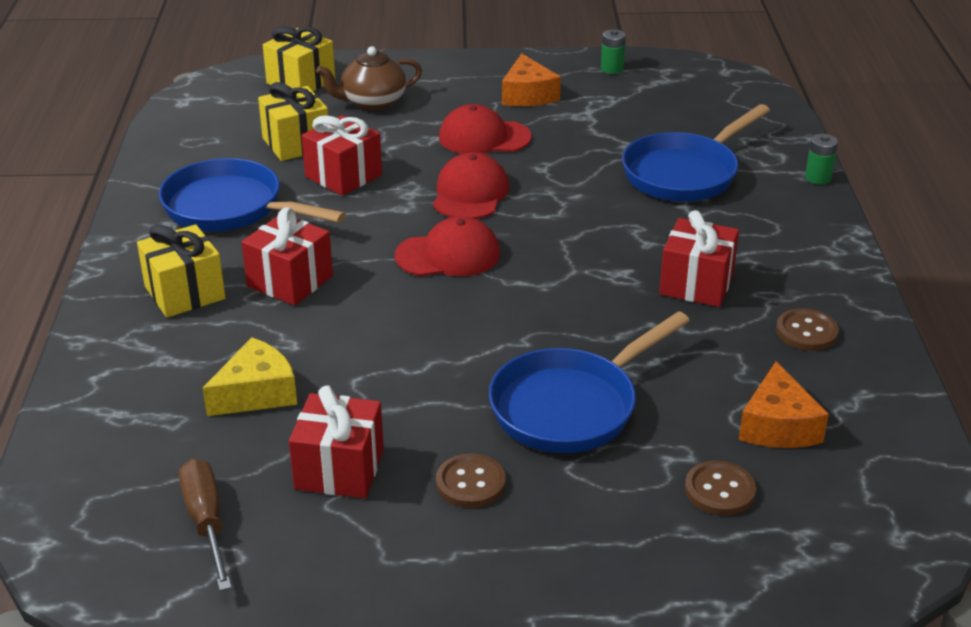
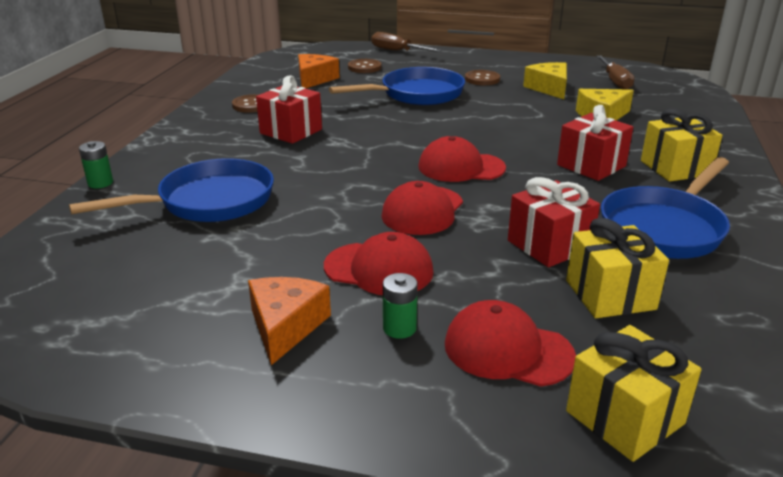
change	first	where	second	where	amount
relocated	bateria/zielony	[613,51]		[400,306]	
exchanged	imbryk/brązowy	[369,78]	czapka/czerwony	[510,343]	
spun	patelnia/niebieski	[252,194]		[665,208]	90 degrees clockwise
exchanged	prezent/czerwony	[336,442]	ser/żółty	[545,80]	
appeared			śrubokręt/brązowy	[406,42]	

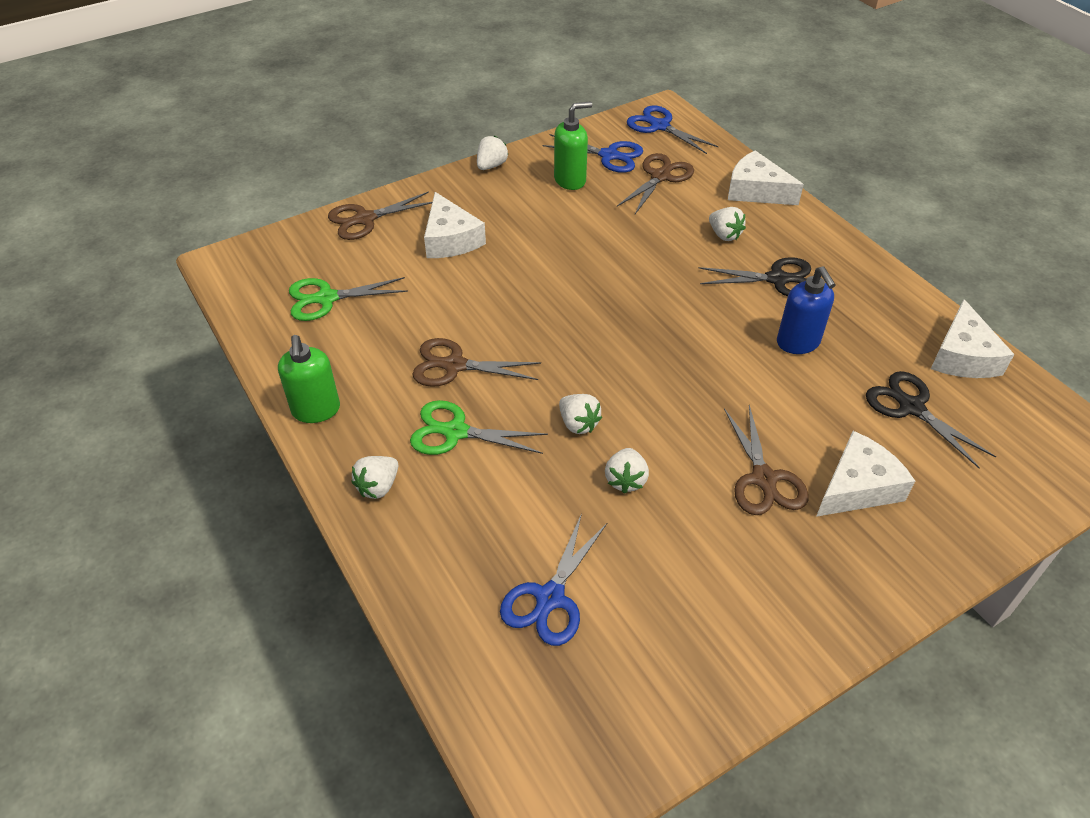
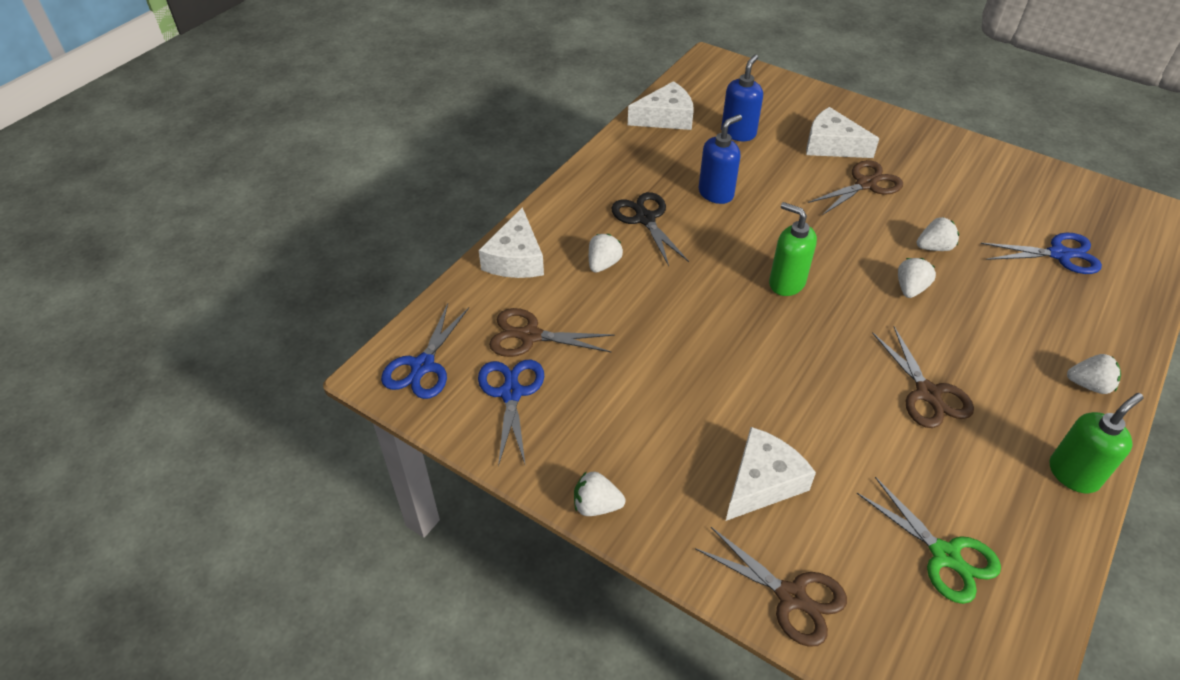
change	first	where	second	where	amount
relocated	dozownik mydła/zielony	[573,145]		[793,249]	
exchanged	nożyczki/czarny	[931,420]	dozownik mydła/niebieski	[742,97]	
missing	nożyczki/zielony	[479,427]			

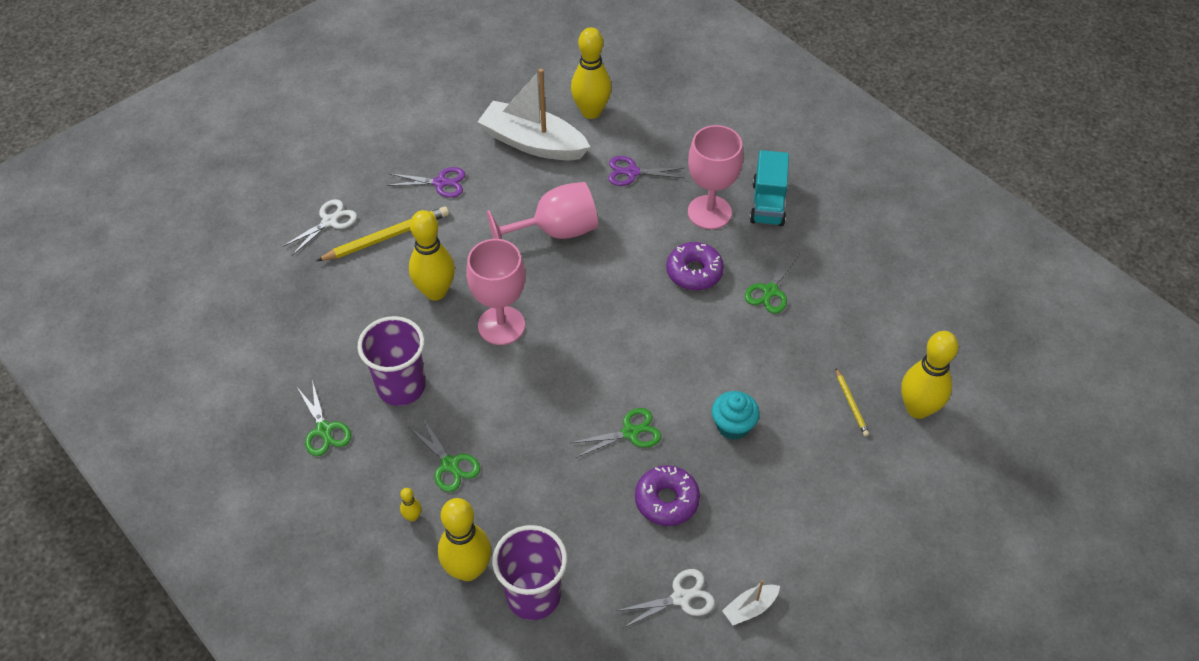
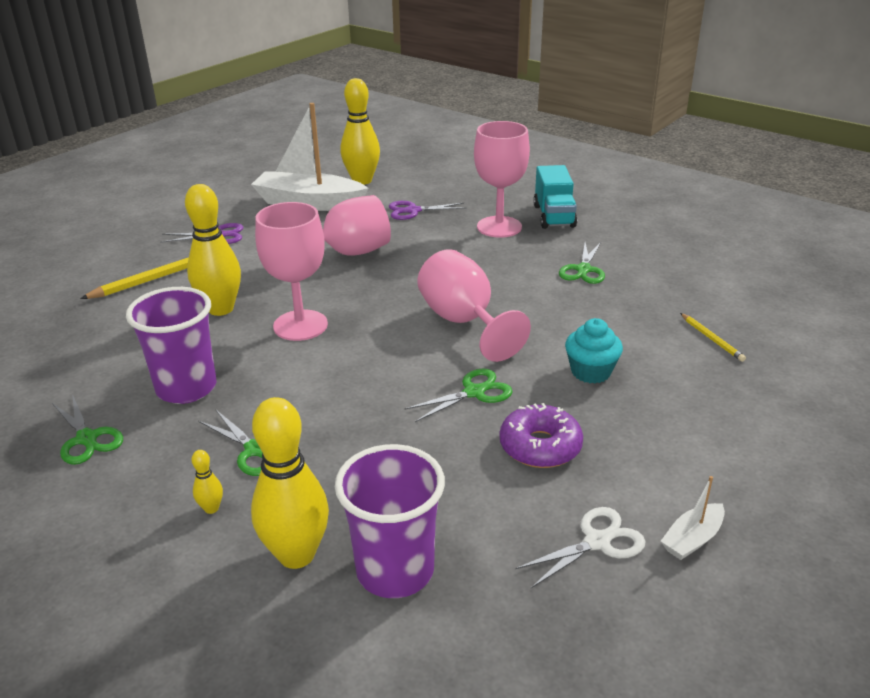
change	first	where	second	where	amount
missing	nożyczki/biały	[319,227]			
missing	donut/fioletowy	[695,266]			
missing	kręgiel/żółty	[929,375]			
appeared			kielich/różowy	[474,305]	

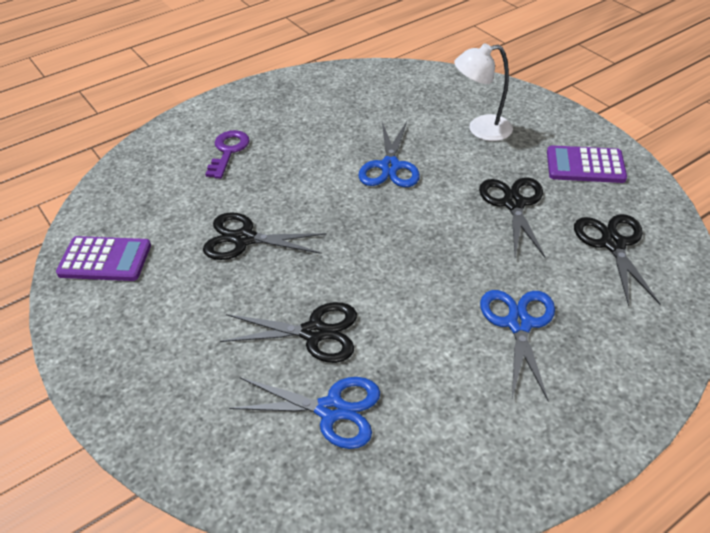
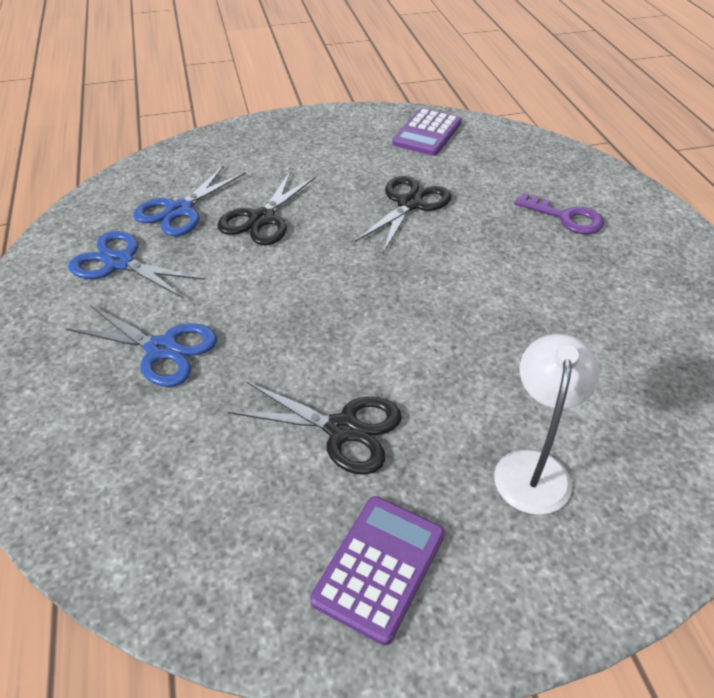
change	first	where	second	where	amount
relocated	nożyczki/niebieski	[389,154]		[136,265]	
missing	nożyczki/czarny	[617,260]			

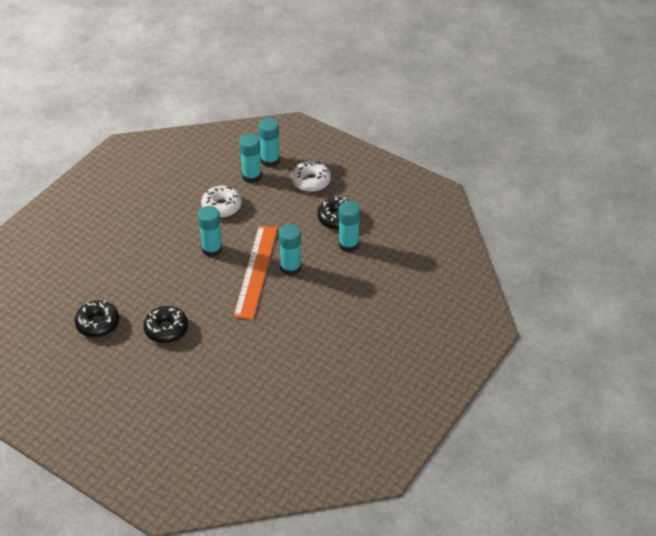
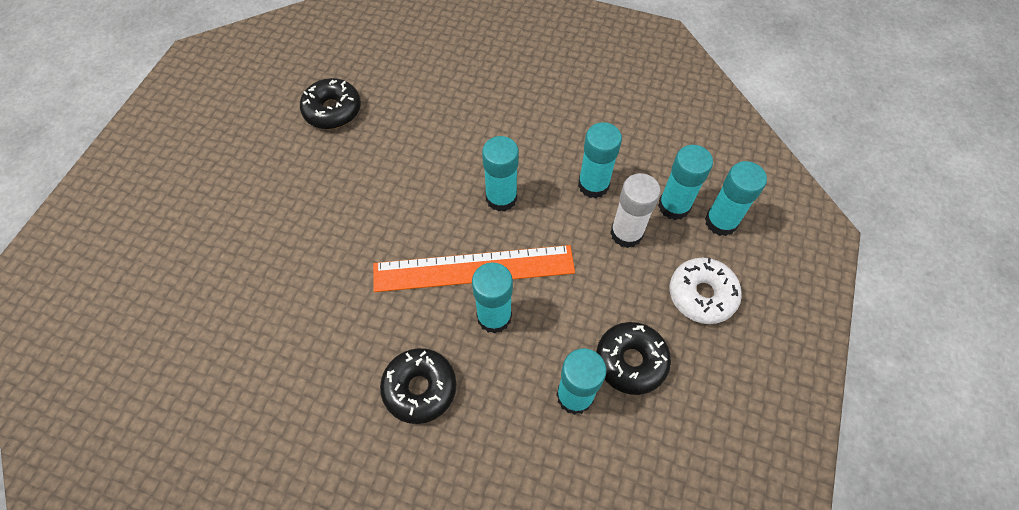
change	first	where	second	where	amount
exchanged	donut/biały	[221,201]	klej w sztyfcie/turkusowy	[600,160]	
relocated	donut/czarny	[166,324]		[418,386]	
appeared			klej w sztyfcie/biały	[635,210]	

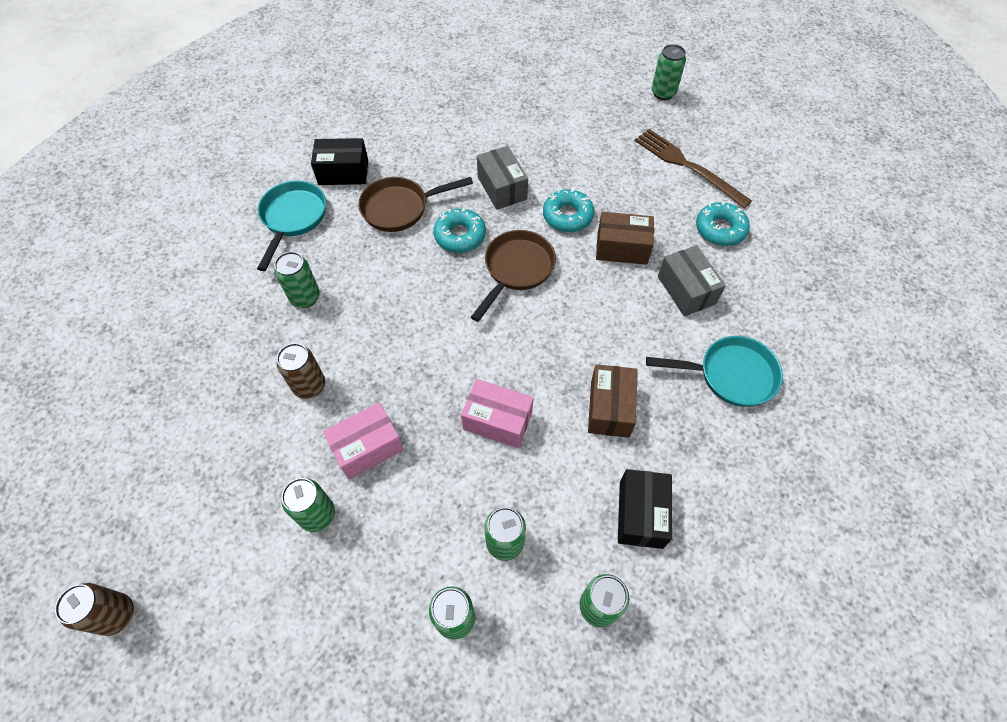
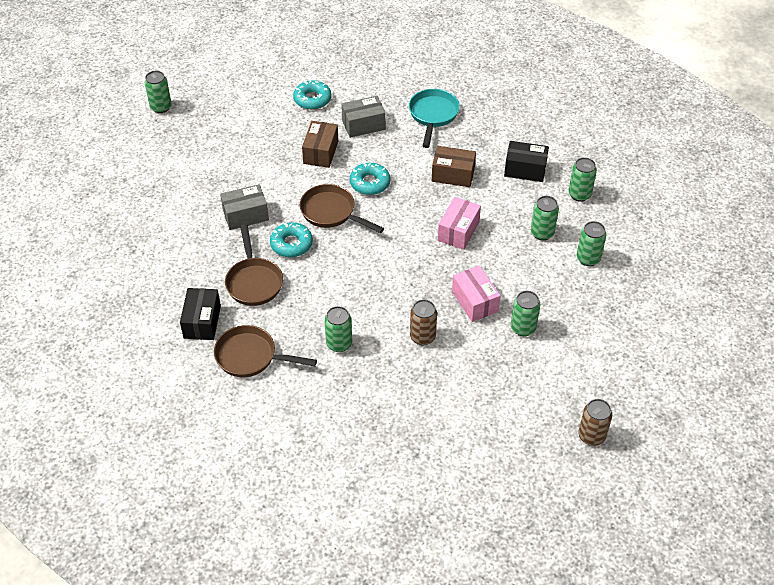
change	first	where	second	where	amount
missing	widelec/brązowy	[693,168]			
colour	patelnia/turkusowy	[291,226]	patelnia/brązowy	[265,351]	
relocated	donut/turkusowy	[568,210]		[370,178]	

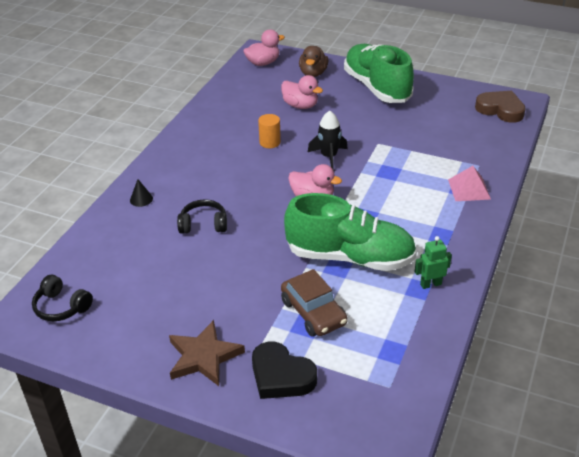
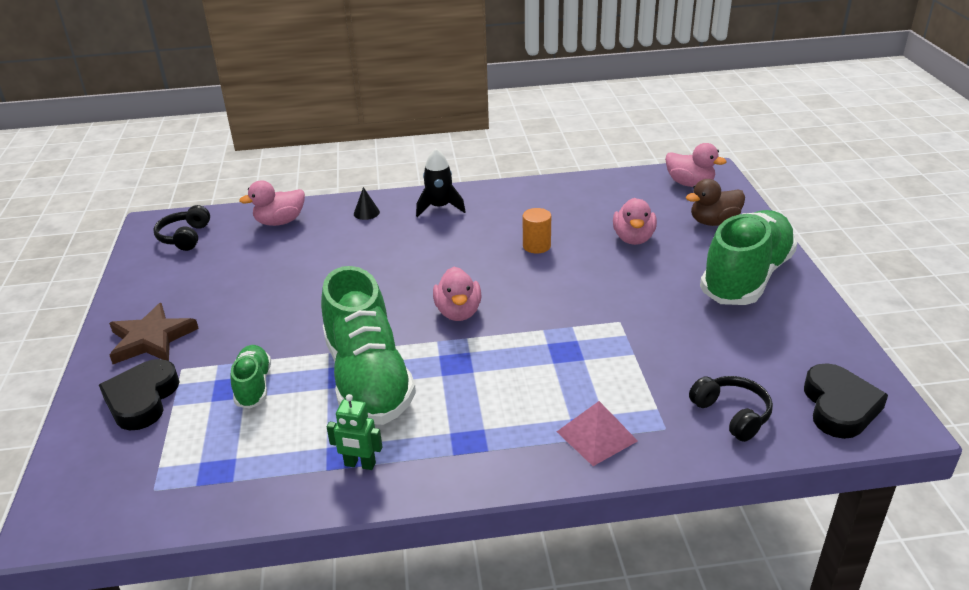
change	first	where	second	where	amount
colour	serce/brązowy	[500,107]	serce/czarny	[846,401]	
relocated	rakieta/czarny	[328,140]		[441,182]	
relocated	słuchawki/czarny	[202,216]		[731,409]	
spun	robot/zielony	[433,262]		[354,432]	150 degrees clockwise
exchanged	samochód/brązowy	[314,303]	but/zielony	[251,377]	
appeared			kaczka/różowy	[272,203]	

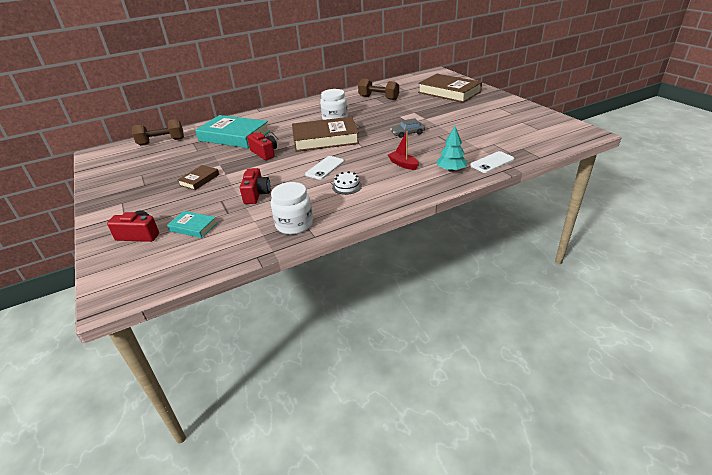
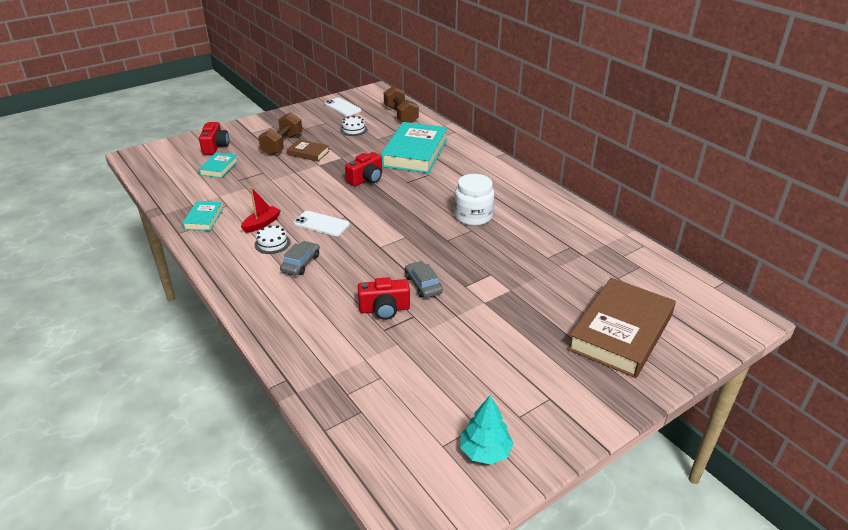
change	first	where	second	where	amount
relocated	hantel/brązowy	[378,89]		[280,134]	
missing	książka/brązowy	[325,134]			
relocated	drzewko/turkusowy	[452,149]		[487,429]	
relocated	łódka/czerwony	[403,150]		[261,210]	
relocated	telefon/biały	[492,162]		[343,107]	
relocated	aparat fotograficzny/czerwony	[255,186]		[384,298]	
exchanged	słoik/biały	[292,208]	książka/turkusowy	[202,216]	
appeared			tort/biały	[353,126]	
appeared			samochód/szary	[300,258]	

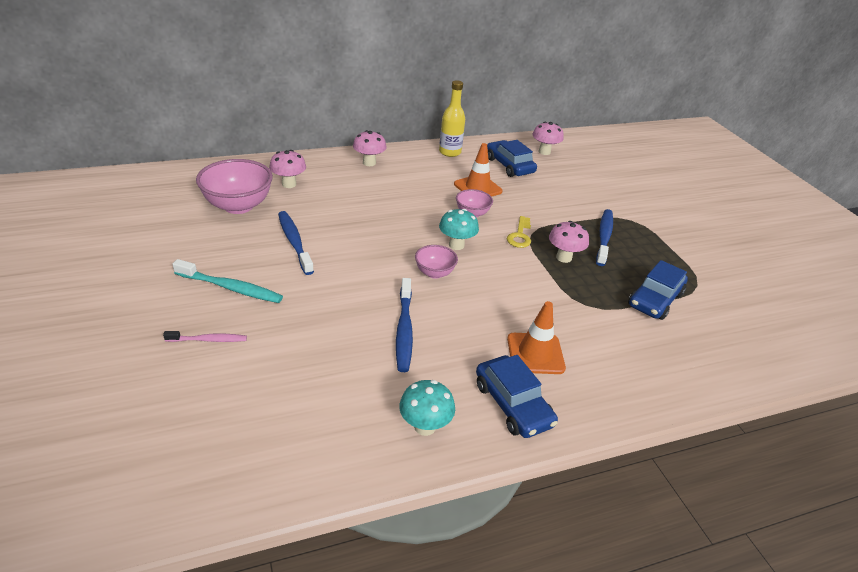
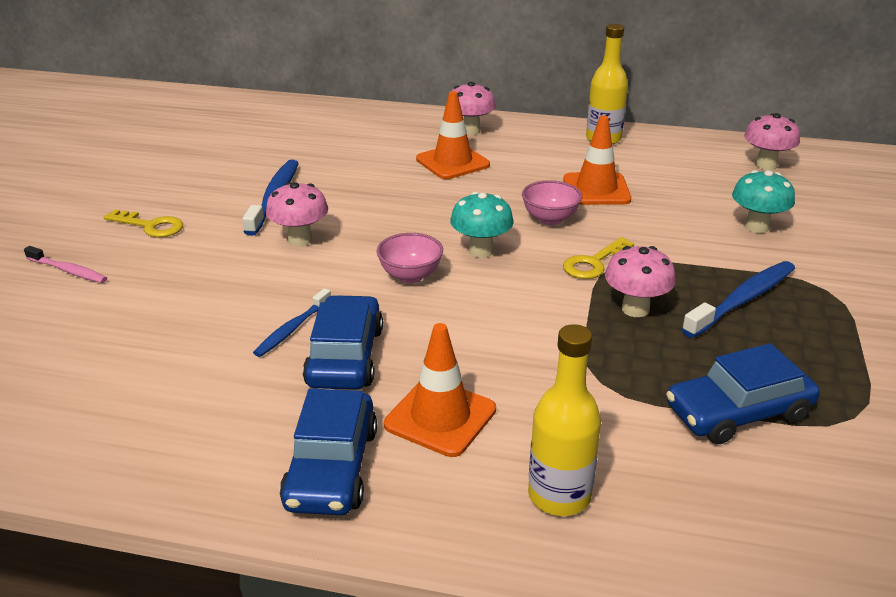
change	first	where	second	where	amount
relocated	samochód/niebieski	[512,158]		[343,342]	
relocated	grzyb/różowy	[287,169]		[297,214]	
missing	miska/różowy	[234,186]			
exchanged	szczoteczka do zębów/turkusowy	[228,281]	klucz/żółty	[143,223]	
size	szczoteczka do zębów/niebieski	[404,325]		[292,322]	x0.61
relocated	grzyb/turkusowy	[427,408]		[763,201]	
appeared			pachołek/pomarańczowy	[453,135]	
appeared			butelka/żółty	[564,420]	

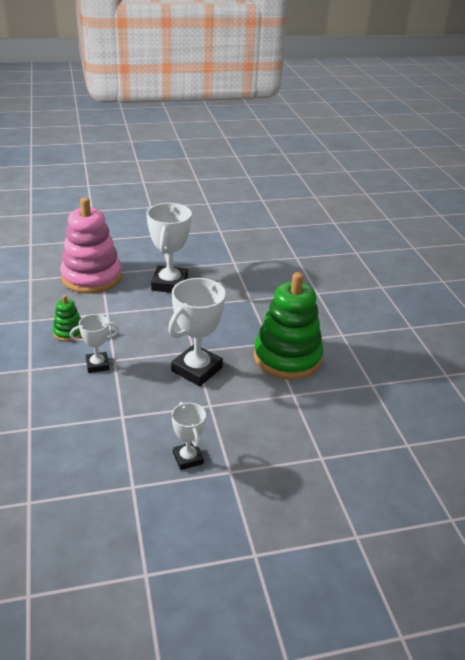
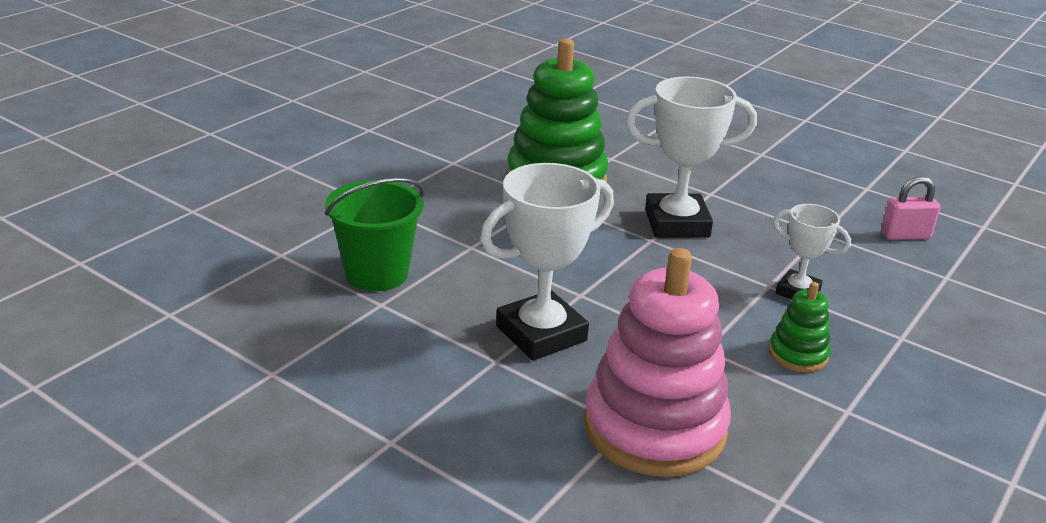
change	first	where	second	where	amount
missing	puchar/biały	[189,436]			
appeared			kłódka/różowy	[910,208]	
appeared			wiadro/zielony	[374,234]	

